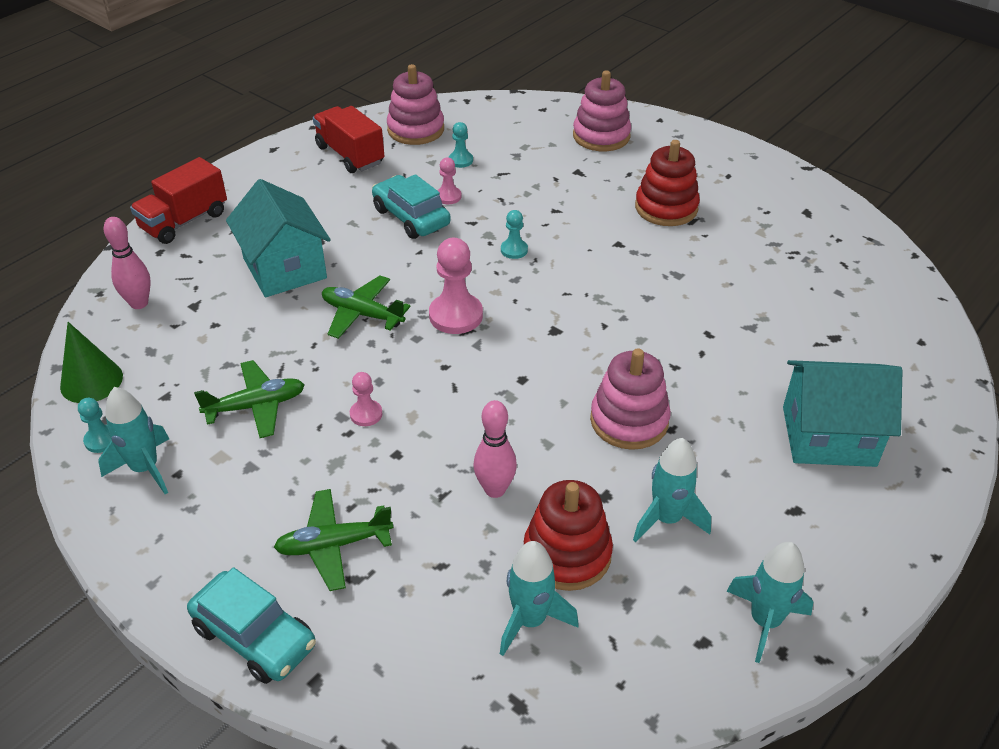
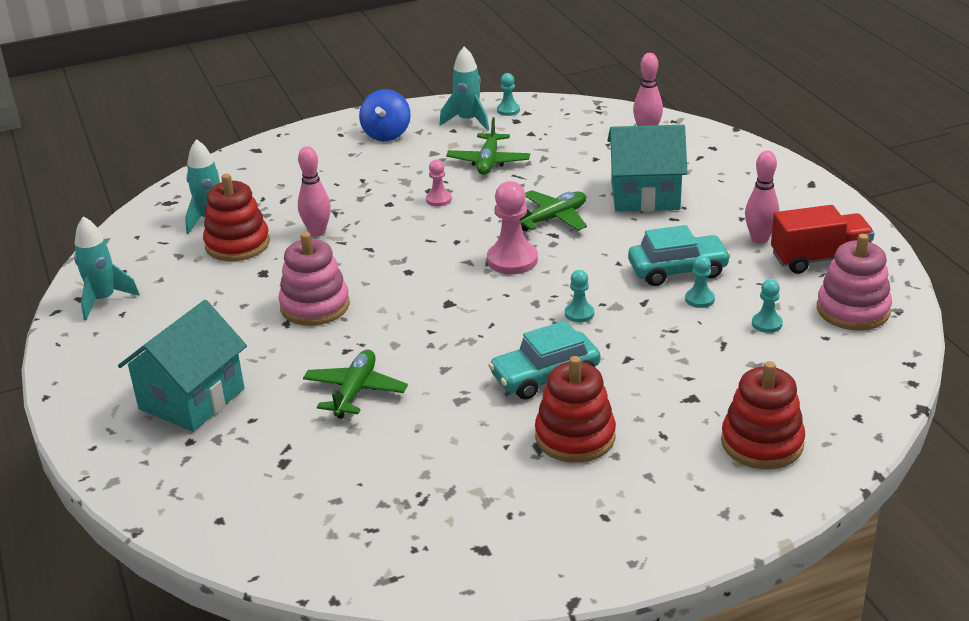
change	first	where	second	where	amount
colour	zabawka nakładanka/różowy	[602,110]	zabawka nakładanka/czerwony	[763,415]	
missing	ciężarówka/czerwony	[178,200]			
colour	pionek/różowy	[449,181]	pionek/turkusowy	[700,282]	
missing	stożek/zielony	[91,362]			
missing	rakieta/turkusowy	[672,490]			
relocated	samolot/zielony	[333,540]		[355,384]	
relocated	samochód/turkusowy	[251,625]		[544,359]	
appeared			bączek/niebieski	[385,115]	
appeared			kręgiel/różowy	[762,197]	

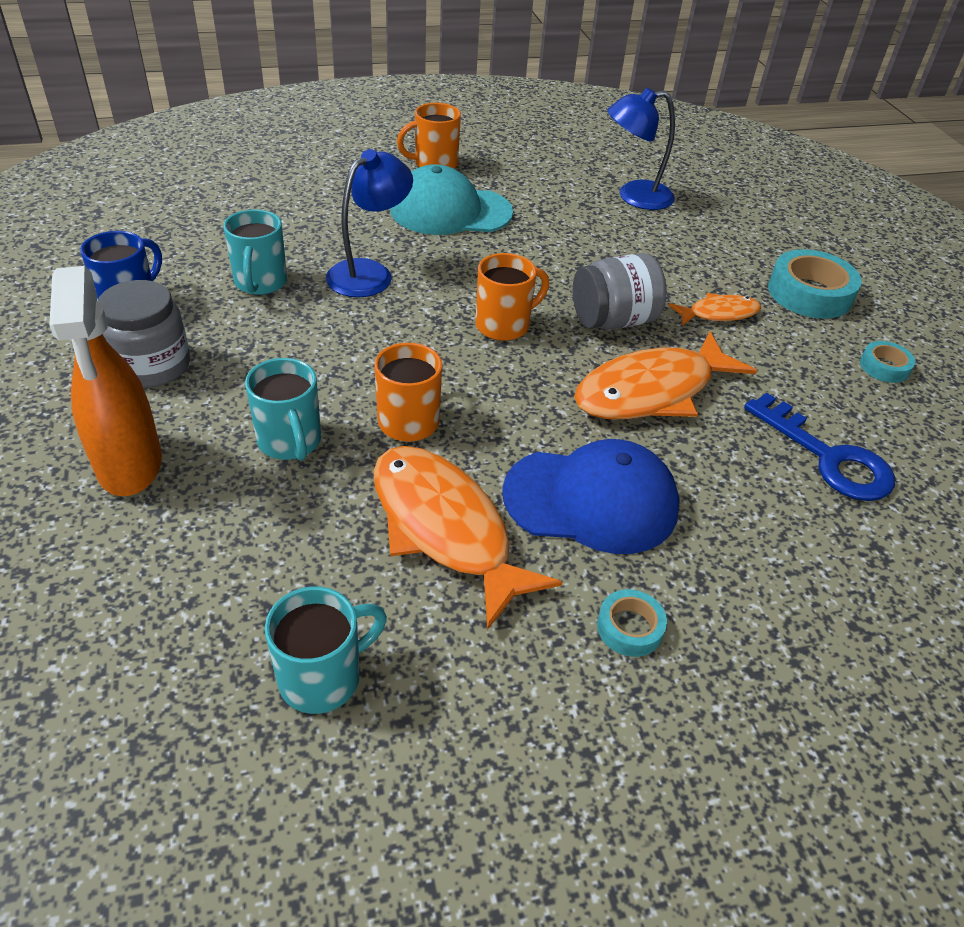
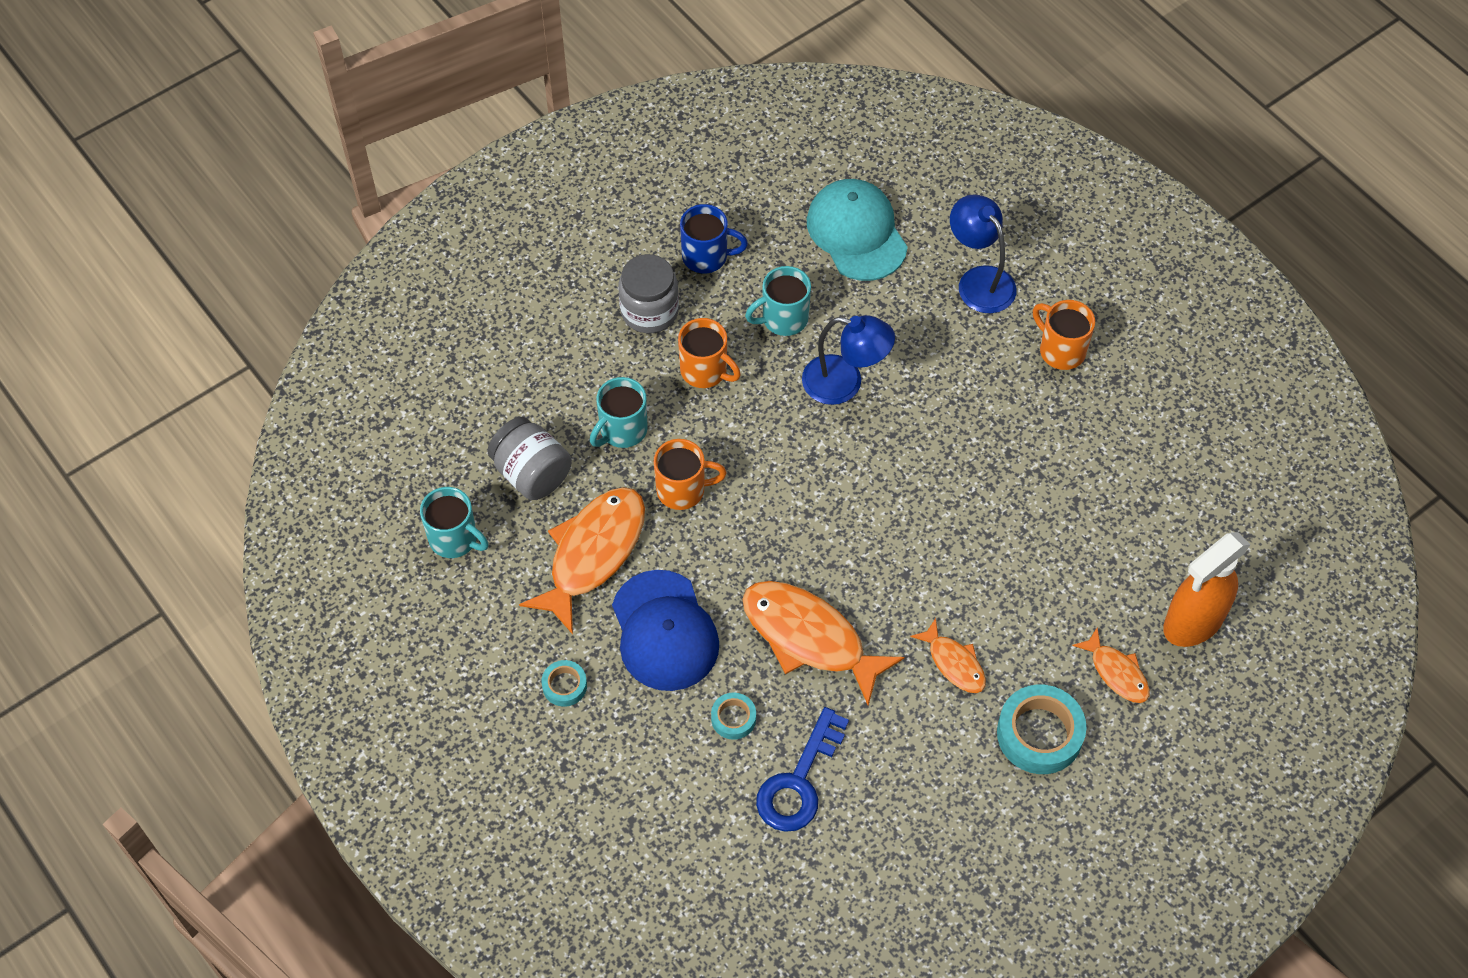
change	first	where	second	where	amount
relocated	lampka/niebieski	[641,149]		[983,253]	
relocated	czapka/turkusowy	[451,200]		[857,230]	
relocated	kubek/pomarańczowy	[512,297]		[709,353]	
relocated	słoik/szary	[620,291]		[529,458]	
relocated	spryskiwacz/pomarańczowy	[105,381]		[1207,589]	
relocated	taśma klejąca/turkusowy	[887,362]		[733,716]	
appeared			ryba/pomarańczowy	[1111,665]	

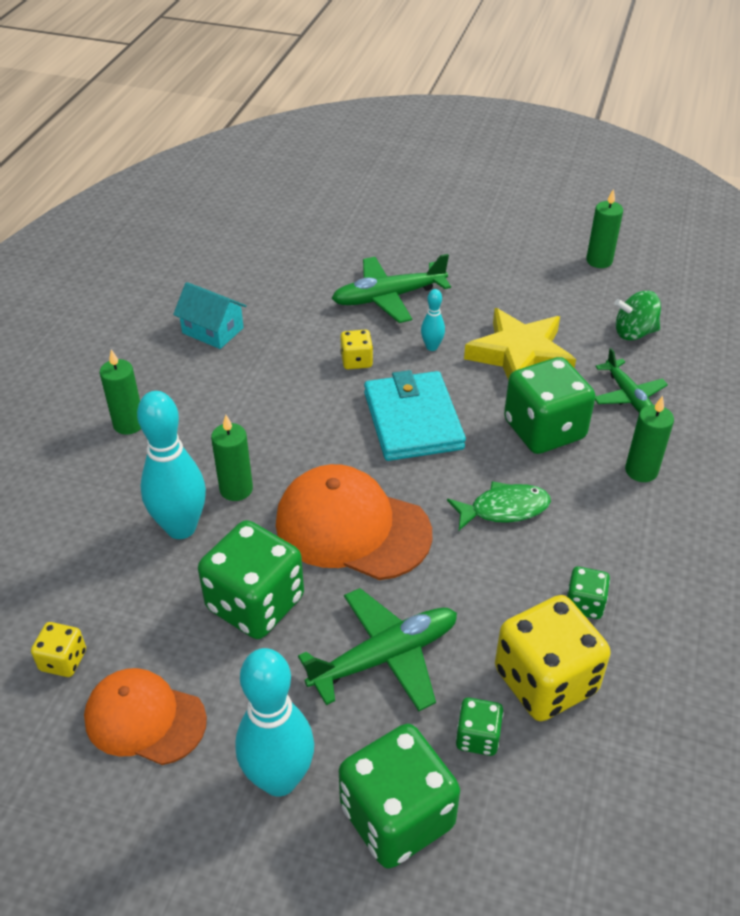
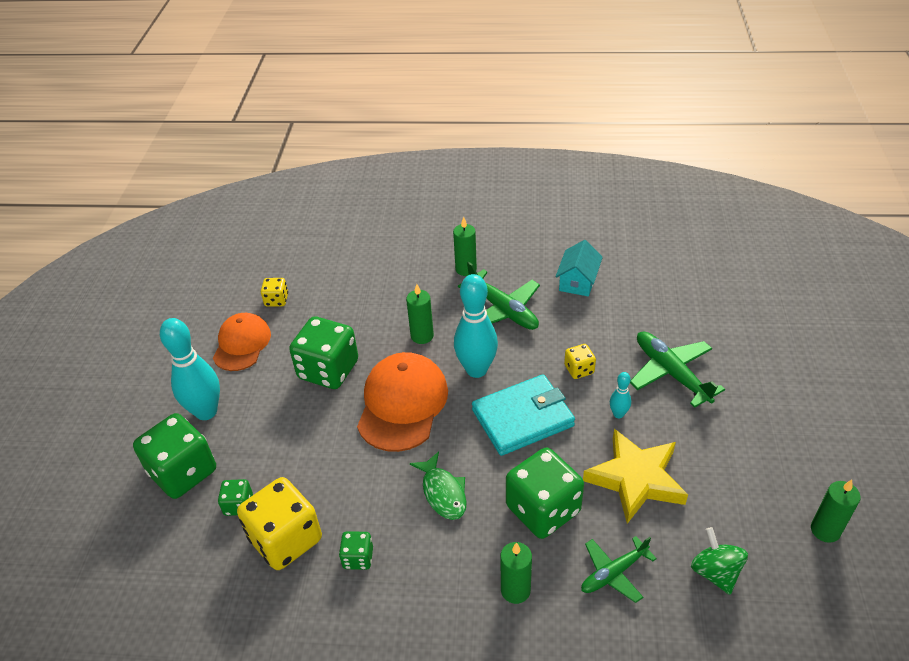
change	first	where	second	where	amount
relocated	kręgiel/turkusowy	[171,465]		[476,326]	
relocated	samolot/zielony	[377,649]		[499,296]	

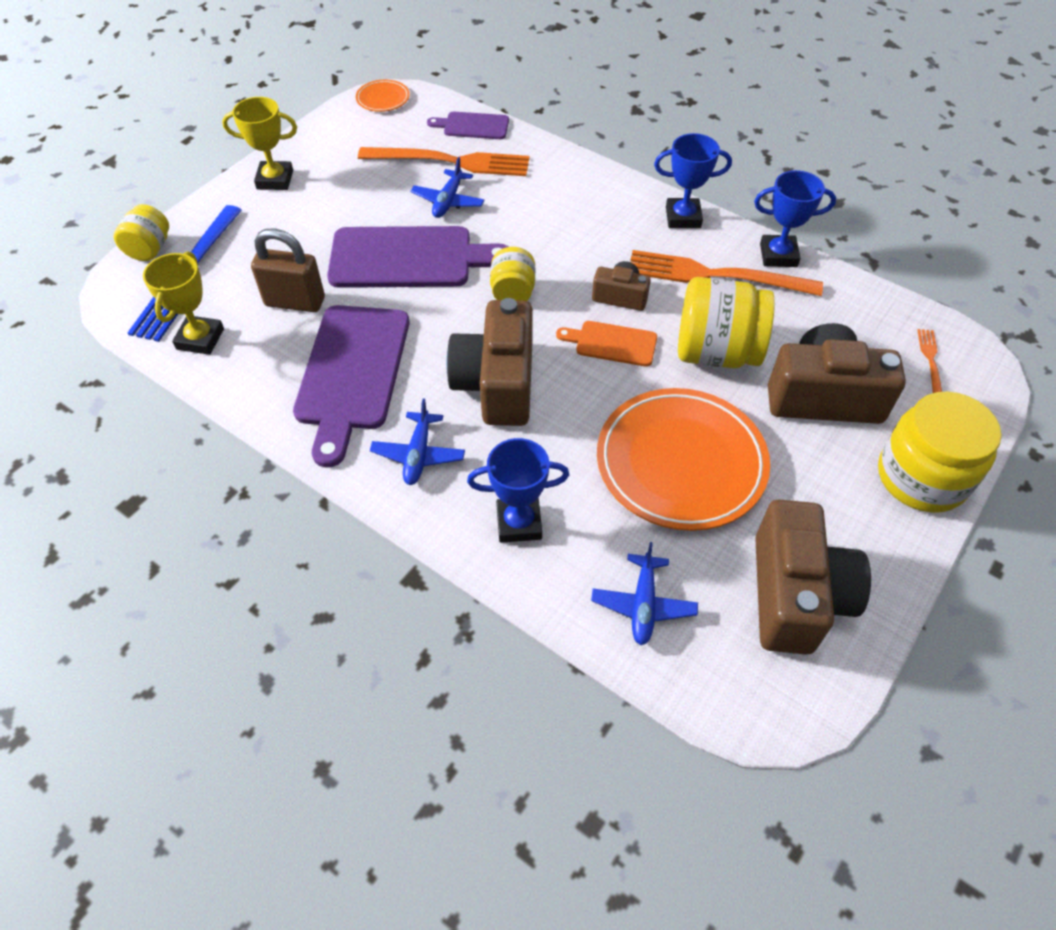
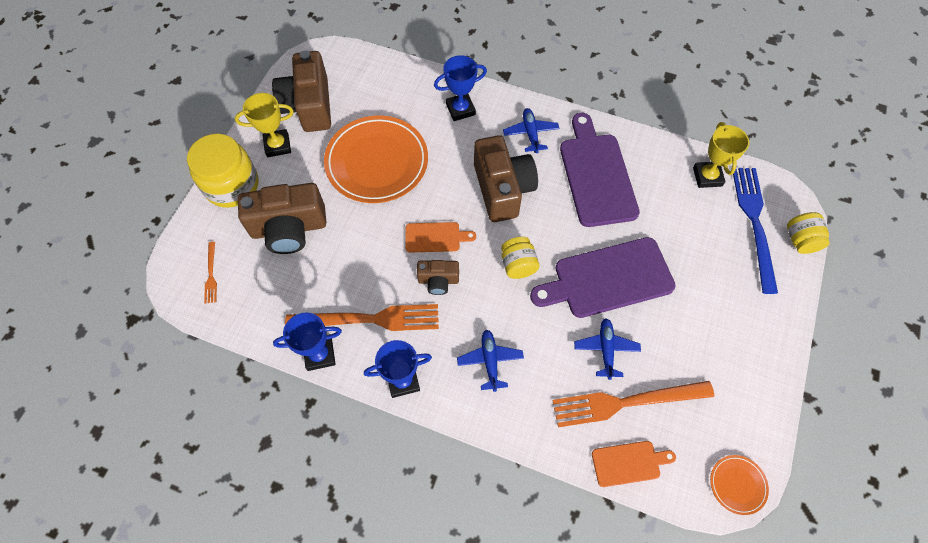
change	first	where	second	where	amount
relocated	puchar/żółty	[259,143]		[264,125]	
colour	deska do krojenia/fioletowy	[468,125]	deska do krojenia/pomarańczowy	[634,464]	
missing	kłódka/brązowy	[288,270]			
missing	słoik/żółty	[726,322]			
relocated	samolot/niebieski	[644,593]		[490,361]	

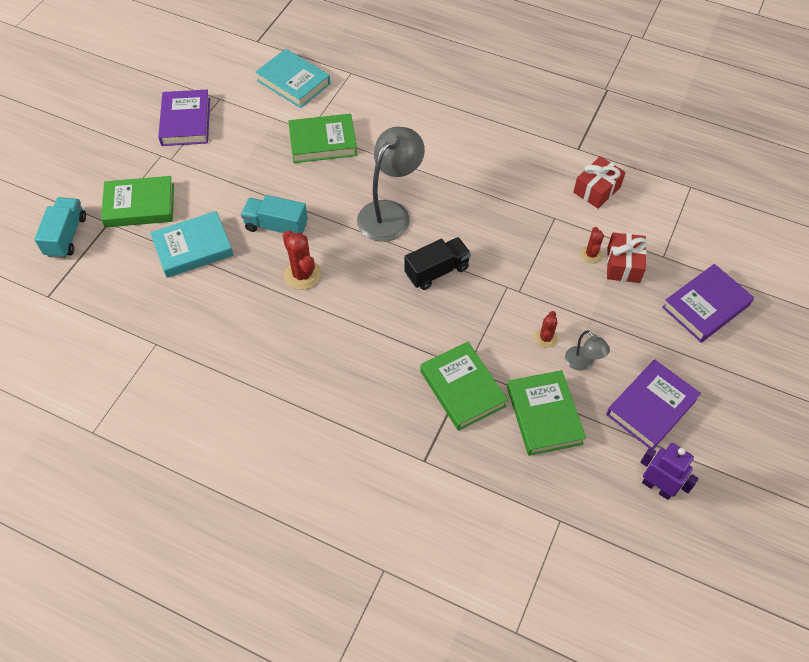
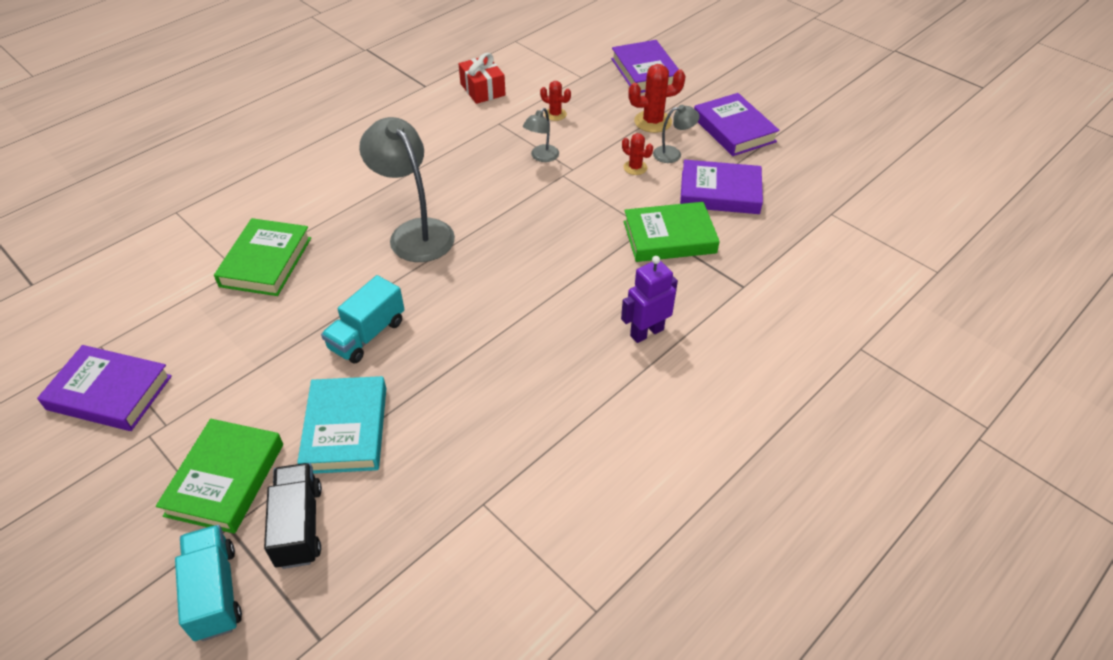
change	first	where	second	where	amount
missing	książka/turkusowy	[292,78]			
spun	ciężarówka/turkusowy	[60,227]		[208,583]	45 degrees clockwise
relocated	kaktus/czerwony	[302,260]		[657,98]	
missing	prezent/czerwony	[627,257]			
relocated	ciężarówka/czarny	[437,263]		[293,516]	
colour	książka/zielony	[546,413]	książka/fioletowy	[721,187]	
relocated	robot/fioletowy	[669,471]		[649,299]	
appeared			lampka/szary	[541,135]	

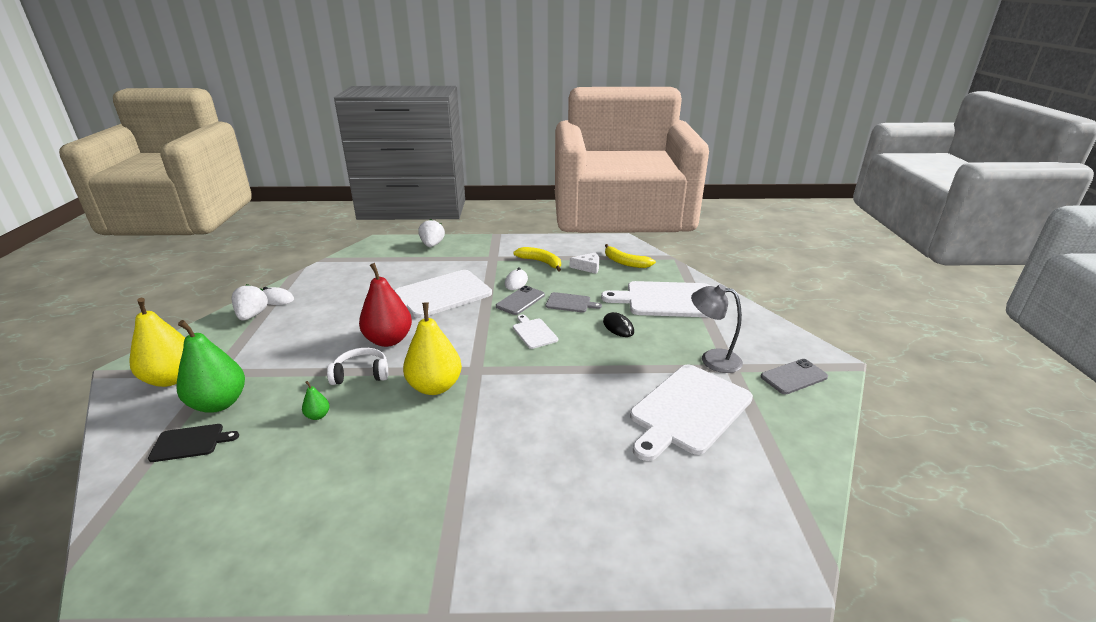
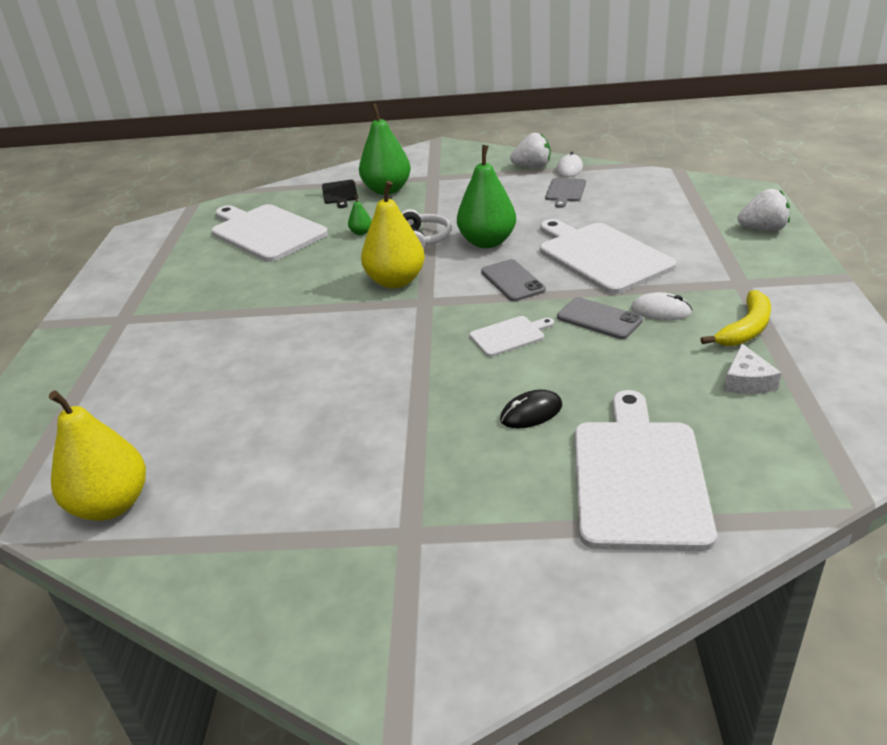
change	first	where	second	where	amount
missing	banan/żółty	[630,256]			
colour	gruszka/czerwony	[385,305]	gruszka/zielony	[486,196]	
missing	lampka/szary	[717,328]			
relocated	deska do krojenia/szary	[573,302]		[565,193]	
relocated	gruszka/żółty	[157,342]		[97,455]	
relocated	telefon/szary	[794,376]		[513,280]	
relocated	deska do krojenia/biały	[691,412]		[269,233]	

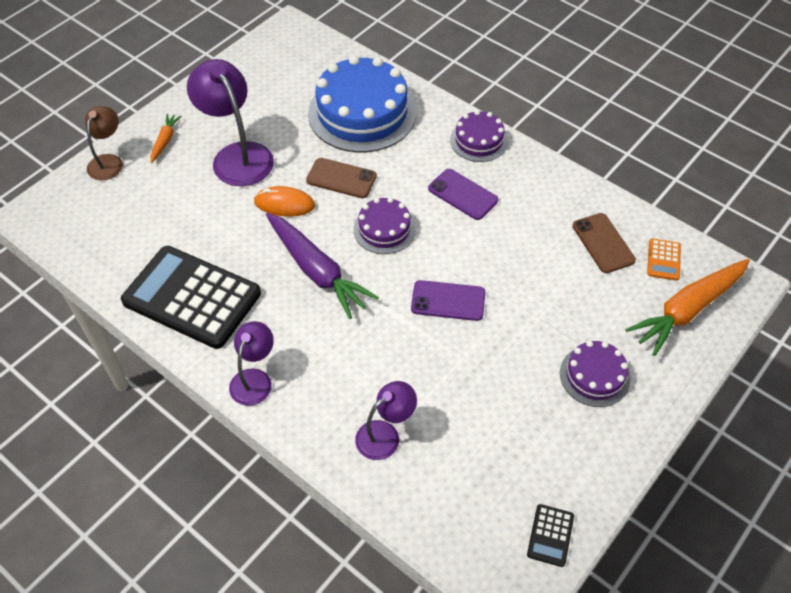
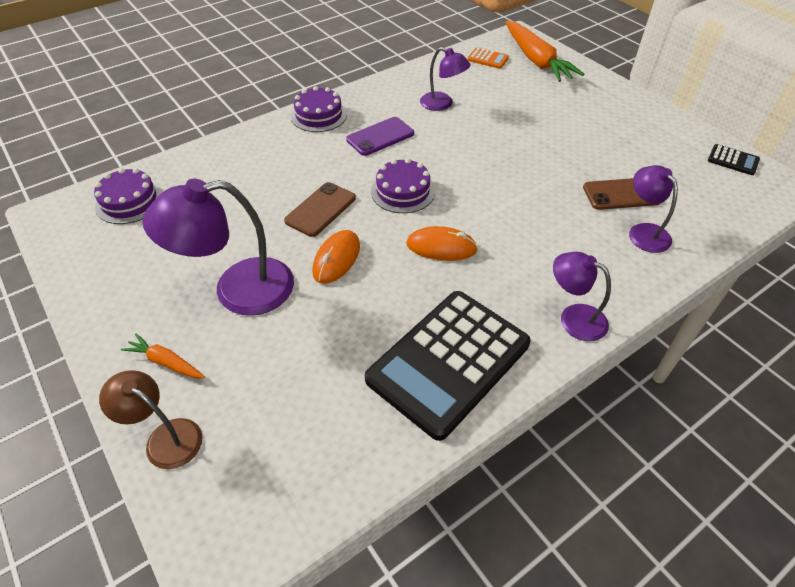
change	first	where	second	where	amount
missing	tort/niebieski	[362,103]			
exchanged	marchewka/fioletowy	[322,266]	myszka/pomarańczowy	[442,243]	
relocated	telefon/brązowy	[604,243]		[622,194]	
missing	telefon/fioletowy	[448,300]			
relocated	tort/fioletowy	[595,374]		[128,196]	
appeared			lampka/fioletowy	[445,79]	

